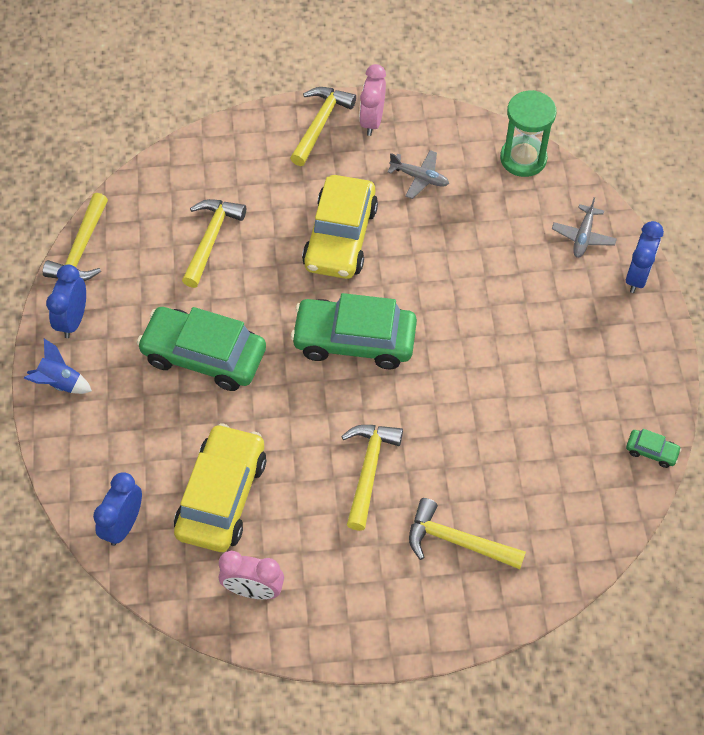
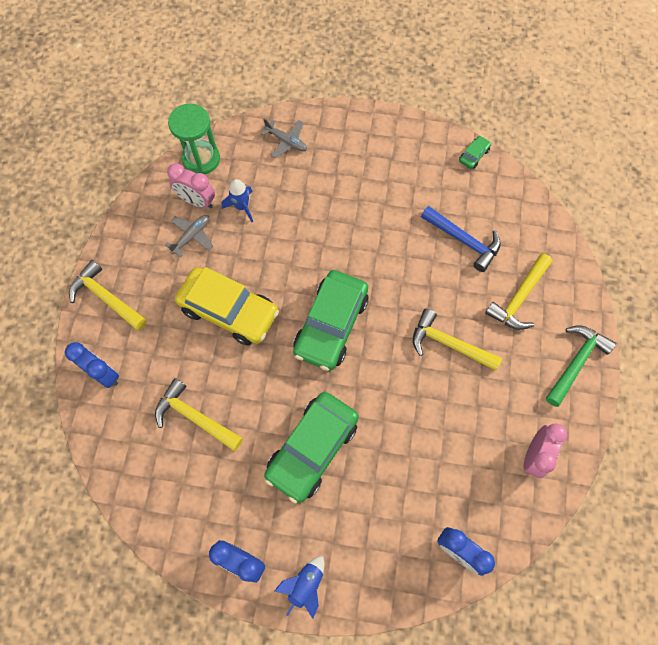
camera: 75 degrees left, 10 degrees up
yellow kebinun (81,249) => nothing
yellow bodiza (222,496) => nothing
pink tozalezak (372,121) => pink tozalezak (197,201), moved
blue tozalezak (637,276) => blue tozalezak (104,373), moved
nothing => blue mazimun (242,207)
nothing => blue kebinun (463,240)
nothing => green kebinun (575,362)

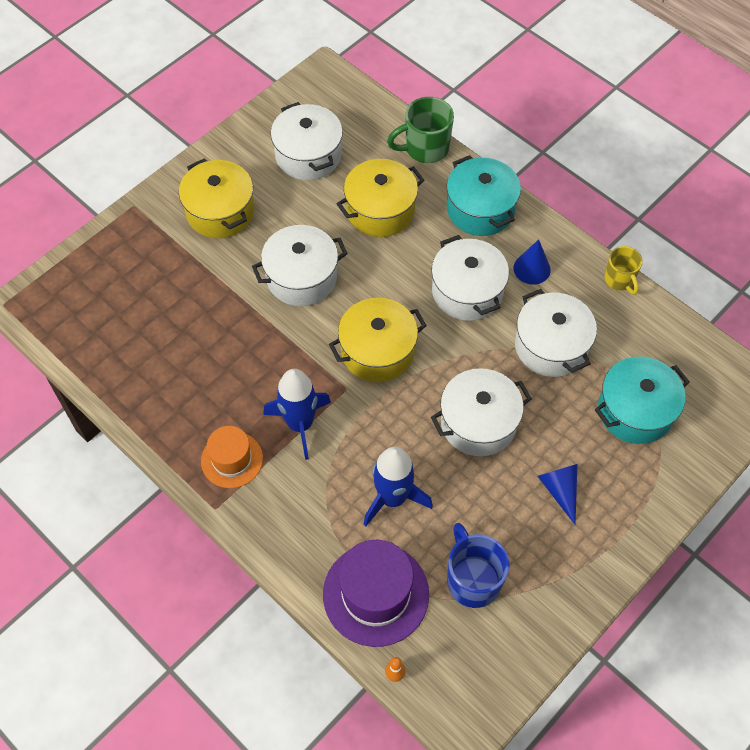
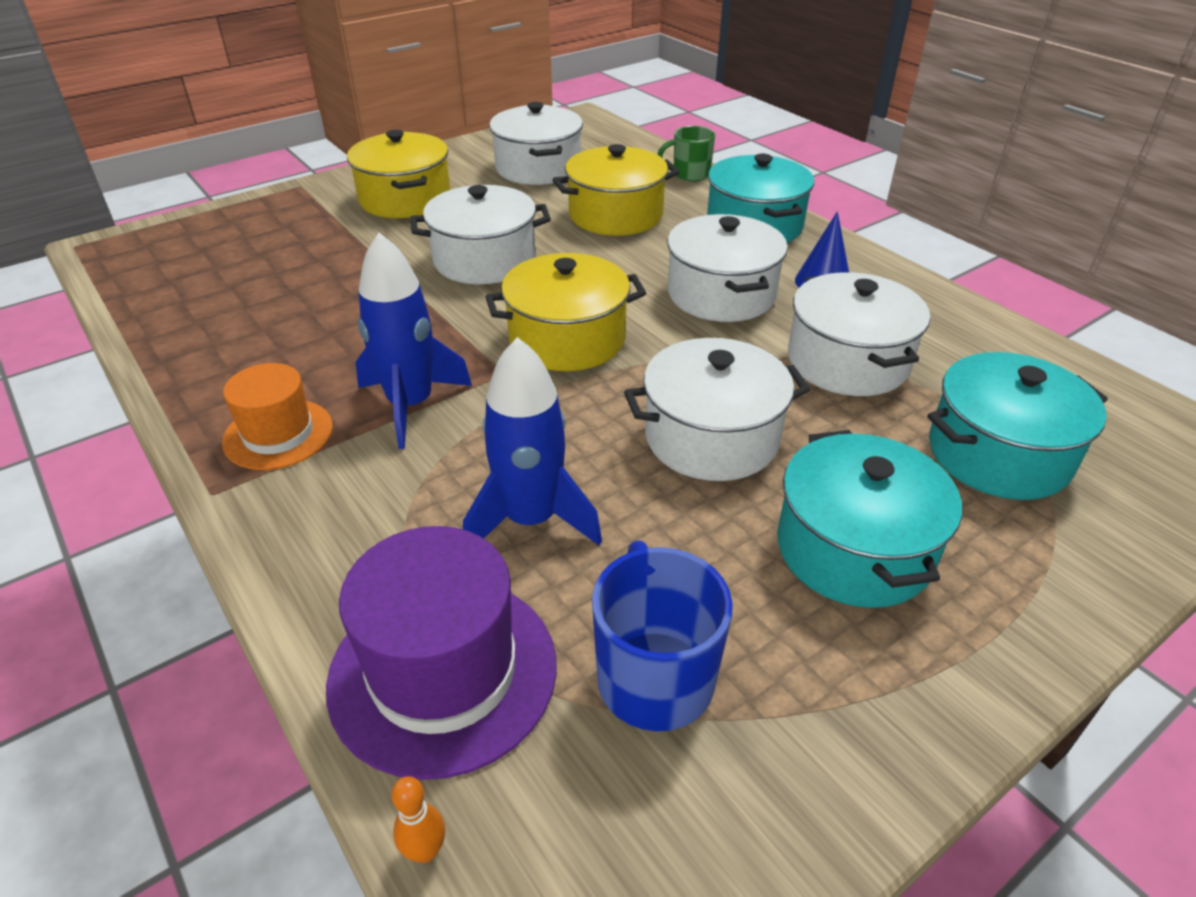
camera: 10 degrees right, 20 degrees down
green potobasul (425,148) => green potobasul (689,174), x0.65
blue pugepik (560,490) => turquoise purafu (854,549)
yellow potobasul (619,280) => nothing

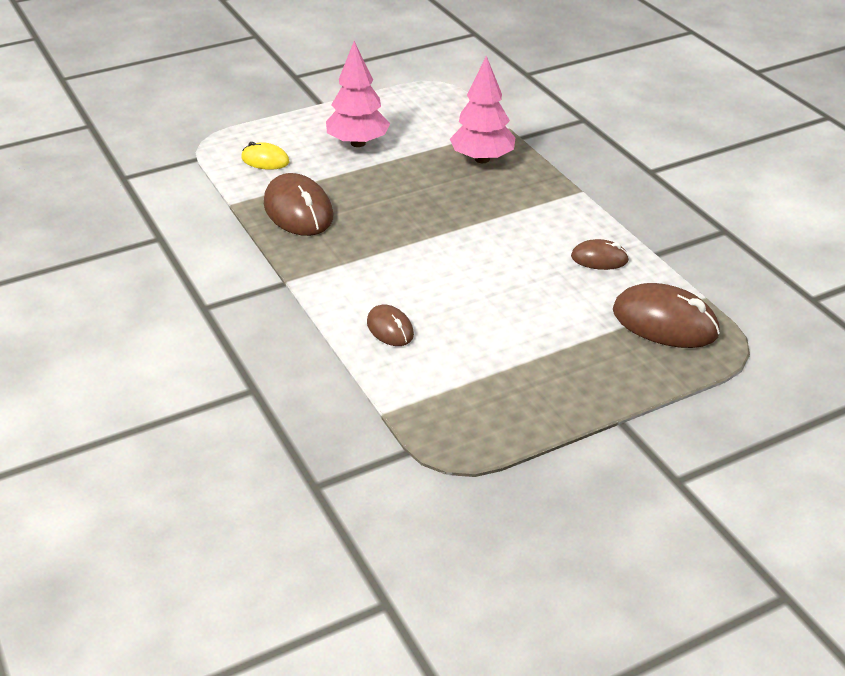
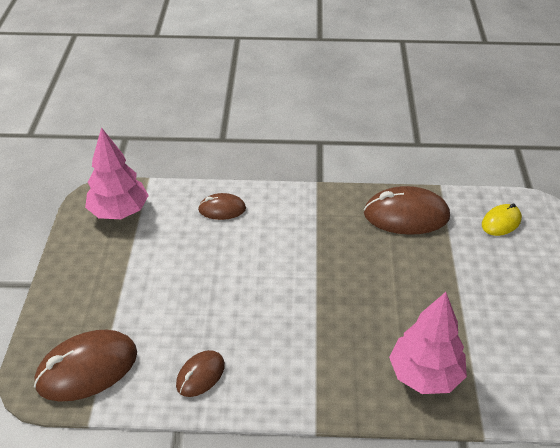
camera: 120 degrees right, 5 degrees up
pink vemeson (358,143) => pink vemeson (119,212), moved

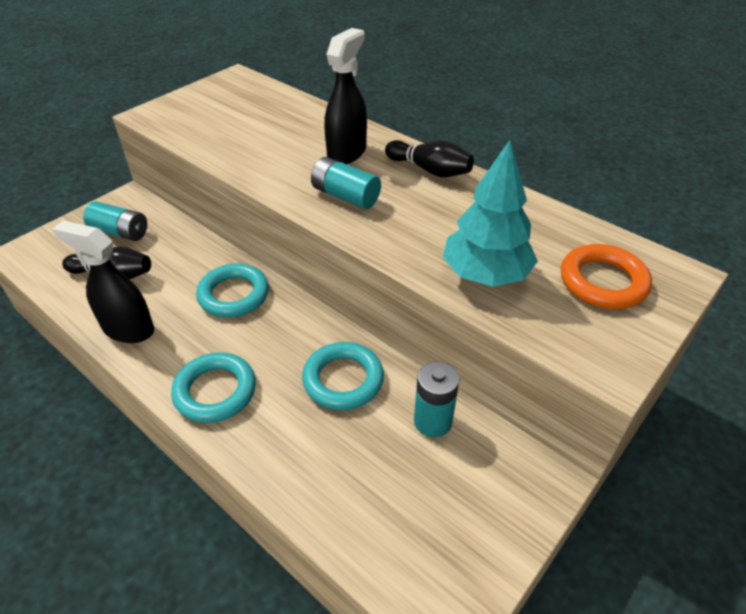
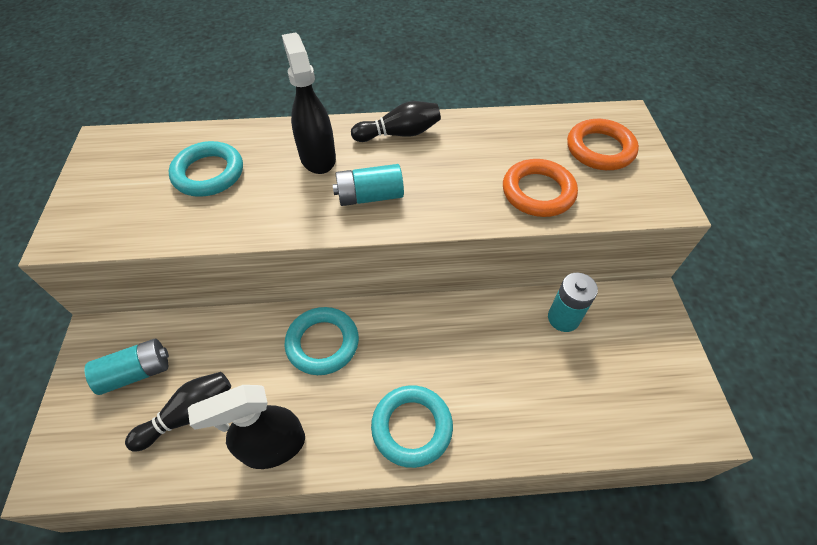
camera: 45 degrees left, 10 degrees up
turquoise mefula (343,380) => turquoise mefula (208,173), moved
turquoise vemeson (485,274) => orange mefula (538,192)

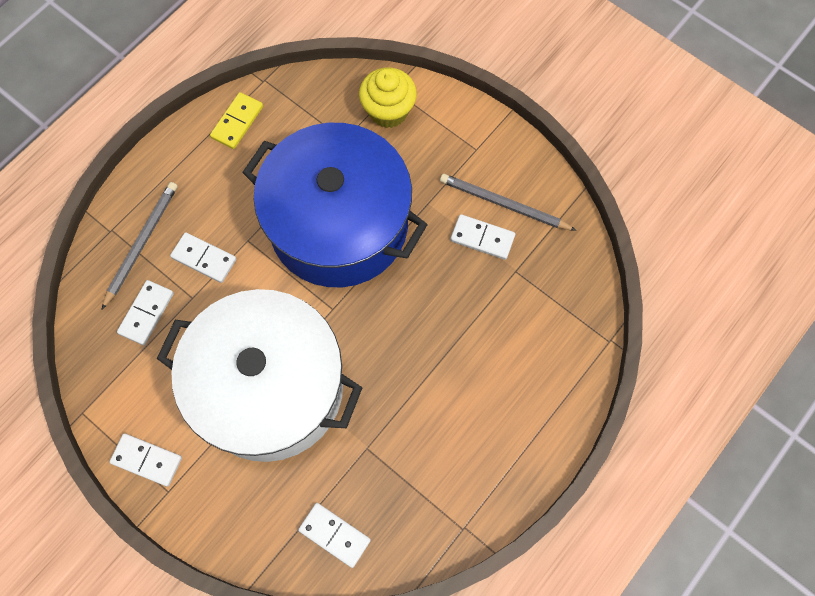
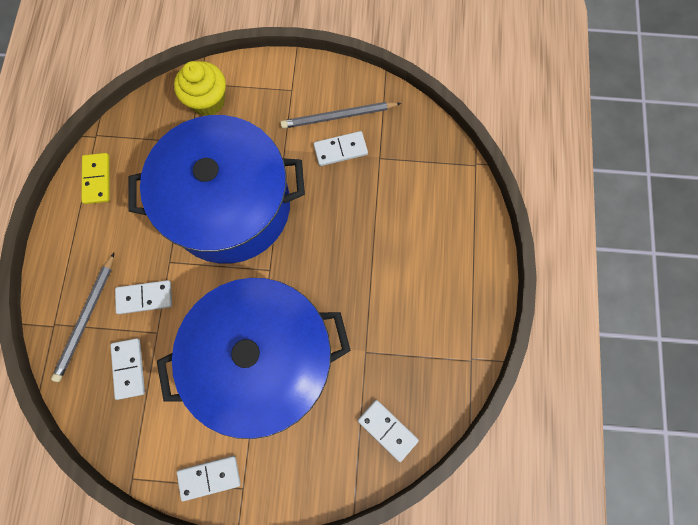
camera: 35 degrees left, 5 degrees up
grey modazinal (141,243) => grey modazinal (86,318), 150 degrees counterclockwise
white purafu (269,388) => blue purafu (264,358)
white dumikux (334,535) => white dumikux (387,430), 45 degrees clockwise

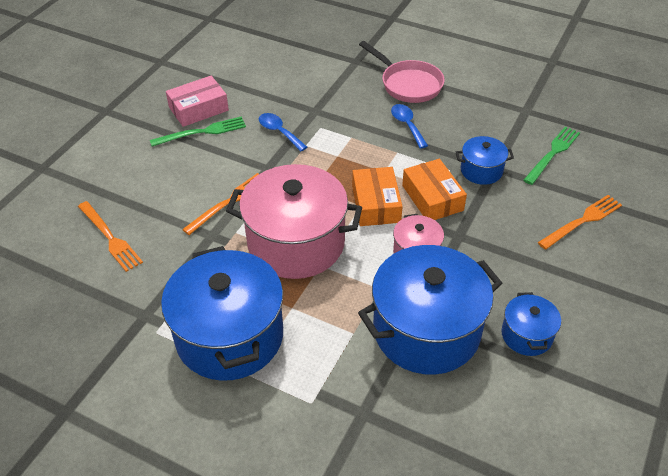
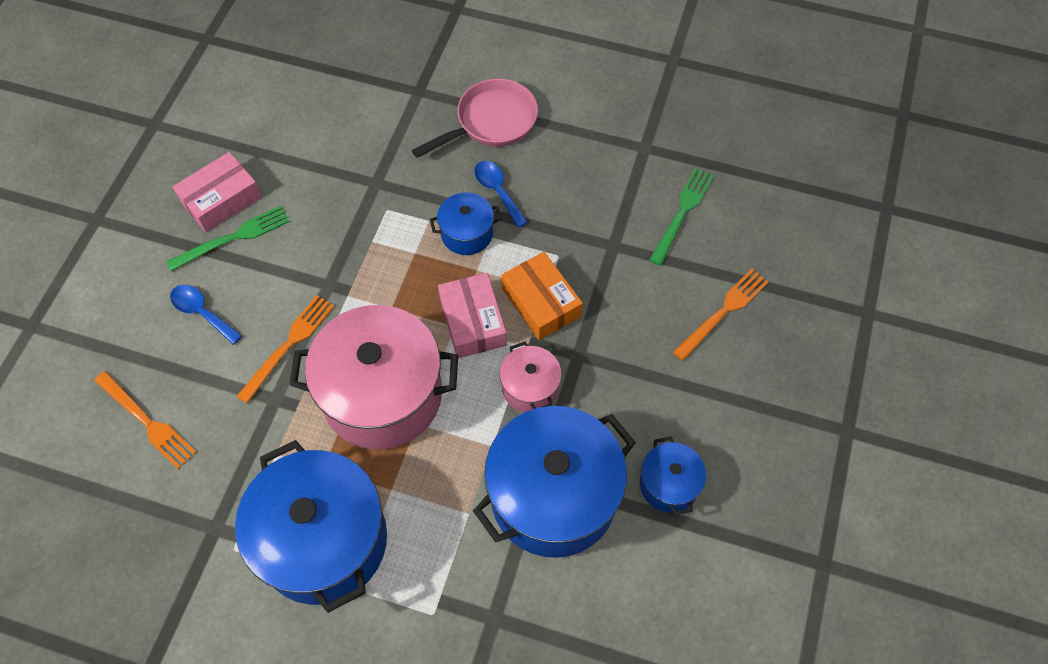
camera: 10 degrees left, 15 degrees up
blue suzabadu (279,132) => blue suzabadu (202,312), moved
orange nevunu (376,204) => pink nevunu (472,322)
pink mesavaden (408,84) => pink mesavaden (491,122), 75 degrees counterclockwise
blue purafu (481,170) => blue purafu (467,233), moved

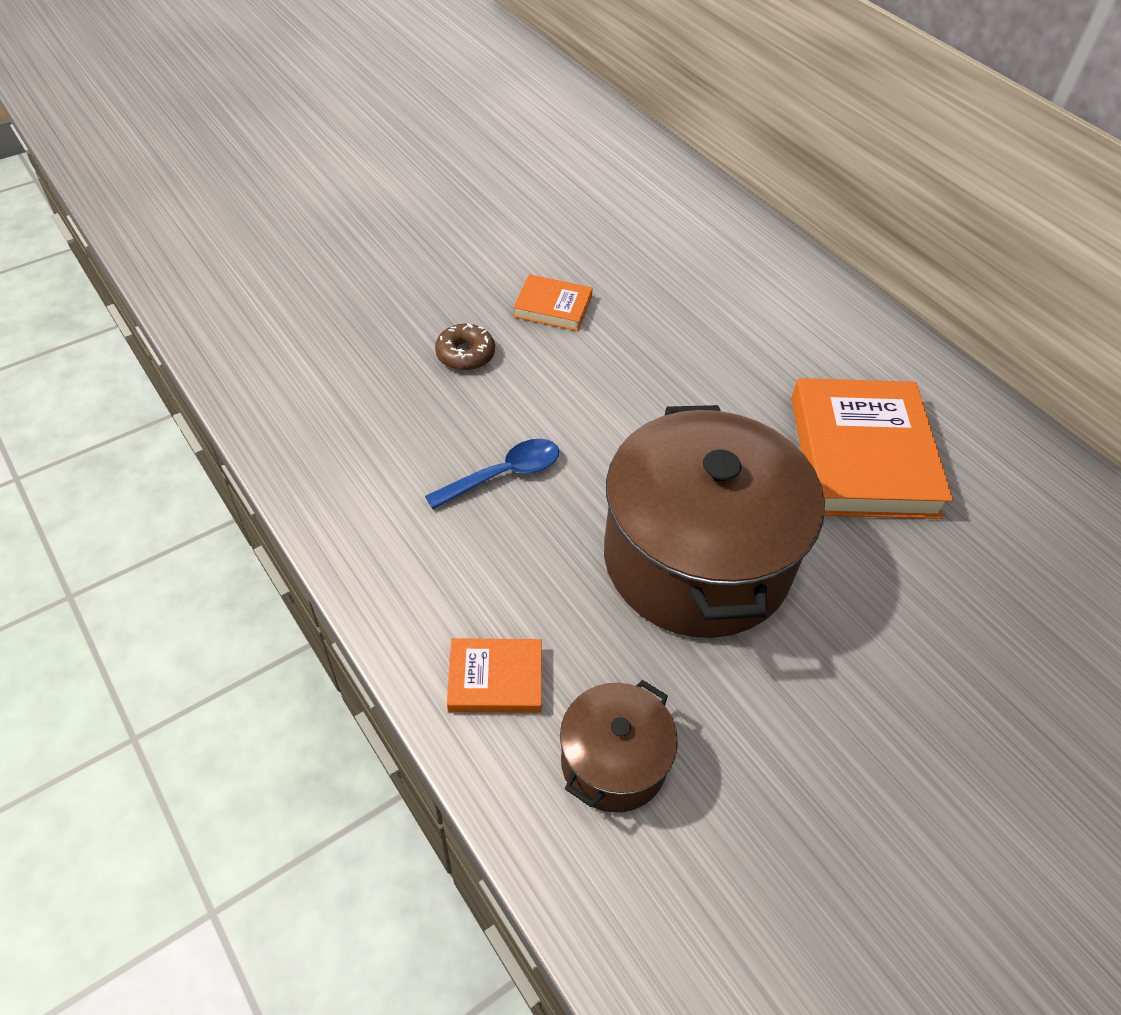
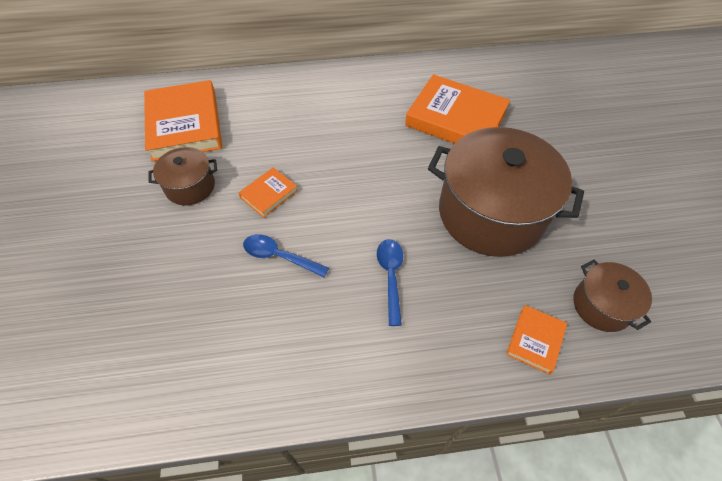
camera: 60 degrees left, 5 degrees up
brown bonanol (465,354) => blue suzabadu (279,256)
nothing => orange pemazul (185,125)
nothing => brown purafu (190,186)

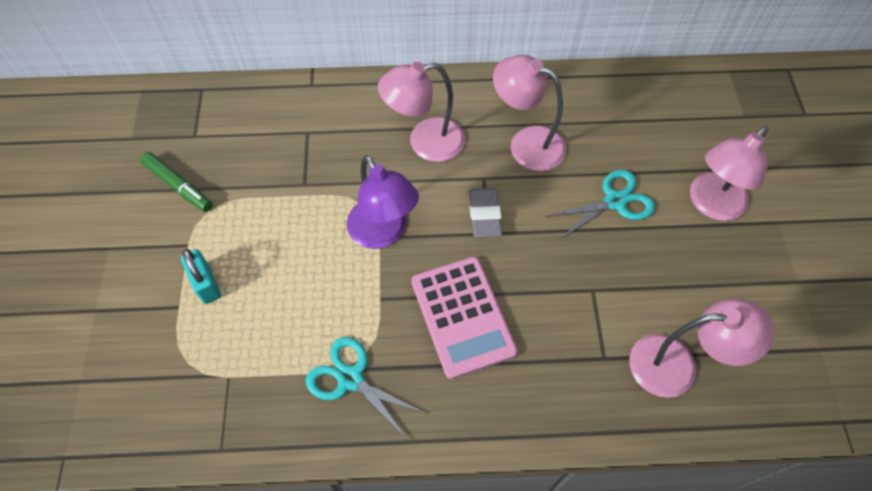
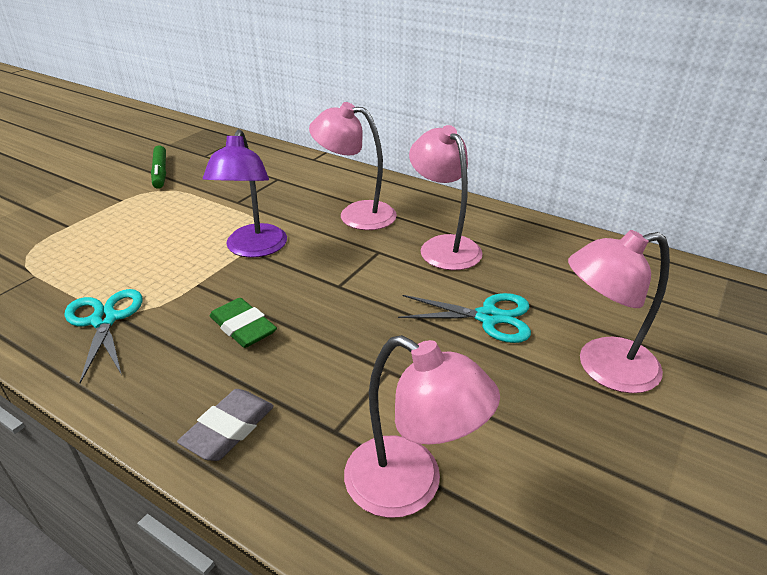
camera: 35 degrees right, 25 degrees down
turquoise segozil (206,284) => nothing
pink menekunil (462,316) => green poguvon (243,327)
grey poguvon (484,215) => grey poguvon (229,429), moved

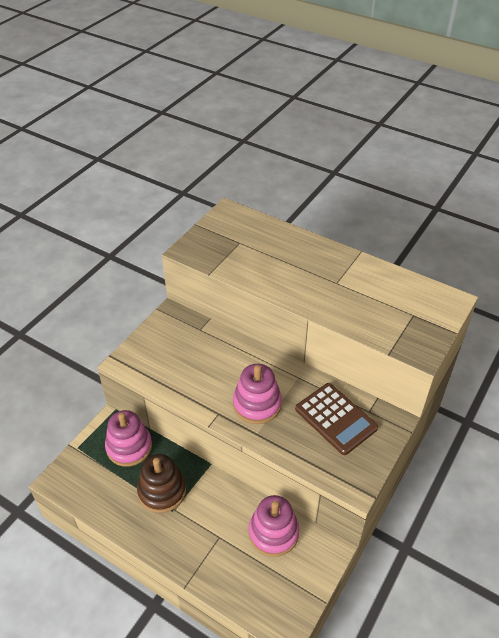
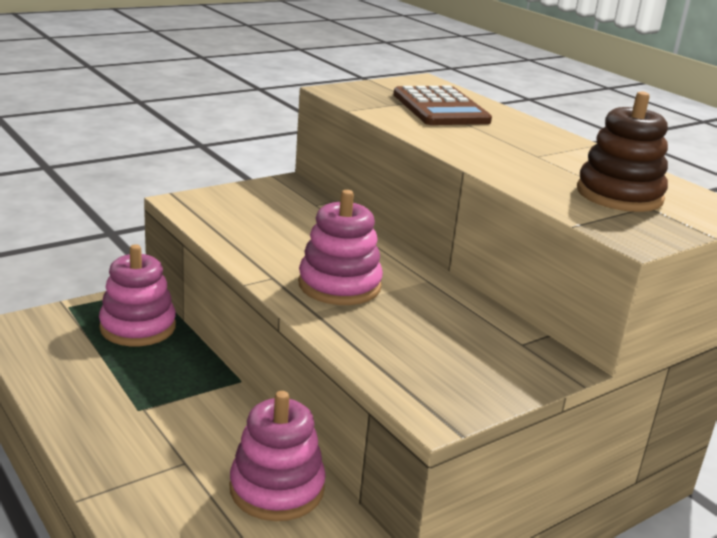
camera: 20 degrees right, 20 degrees down
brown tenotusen (162,491) => brown tenotusen (619,195), moved
brown menekunil (335,419) => brown menekunil (440,108), moved

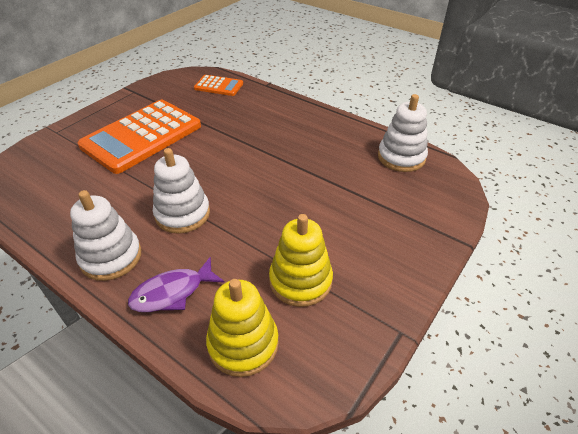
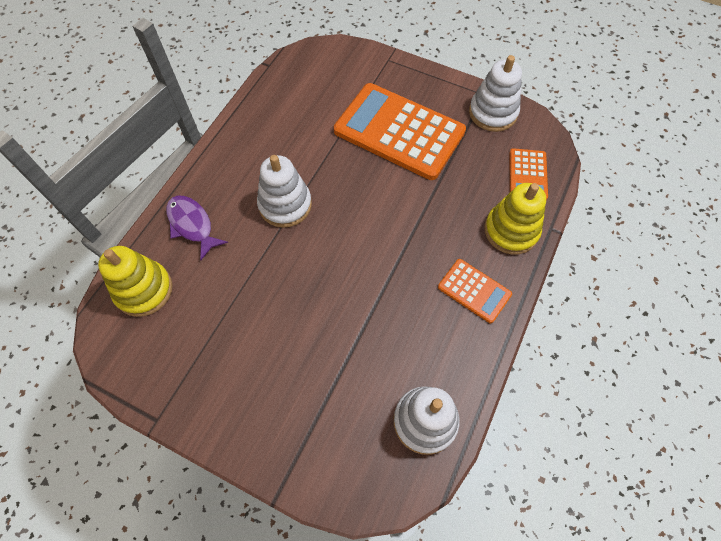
camera: 80 degrees right, 20 degrees up
white tenotusen (111,257) => white tenotusen (493,113), moved
yellow tenotusen (300,281) => yellow tenotusen (511,230), moved
nothing => orange menekunil (474,291)

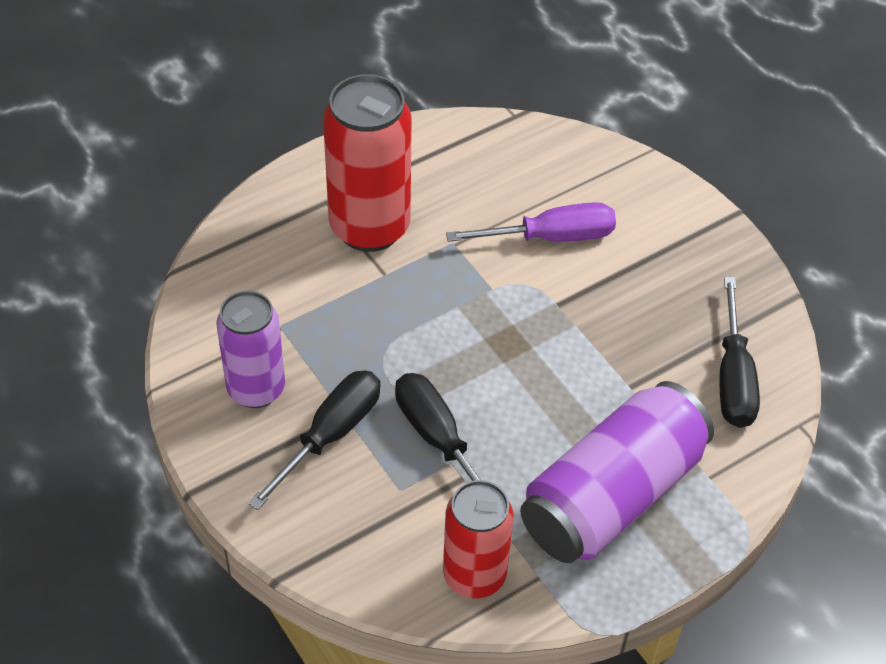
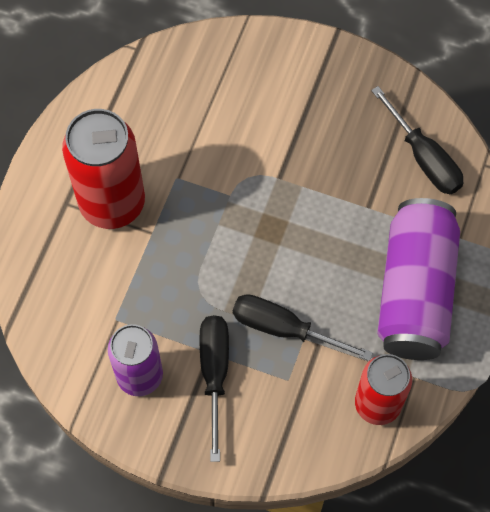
camera: 35 degrees left, 15 degrees up
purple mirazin (552,237) => nothing

